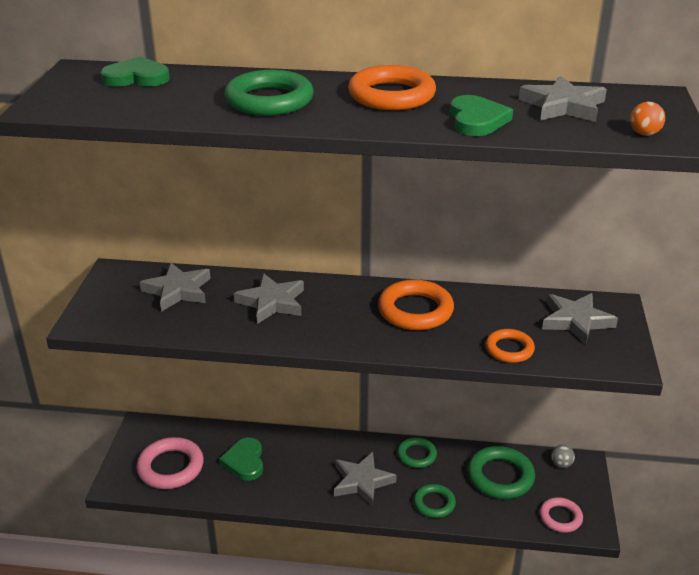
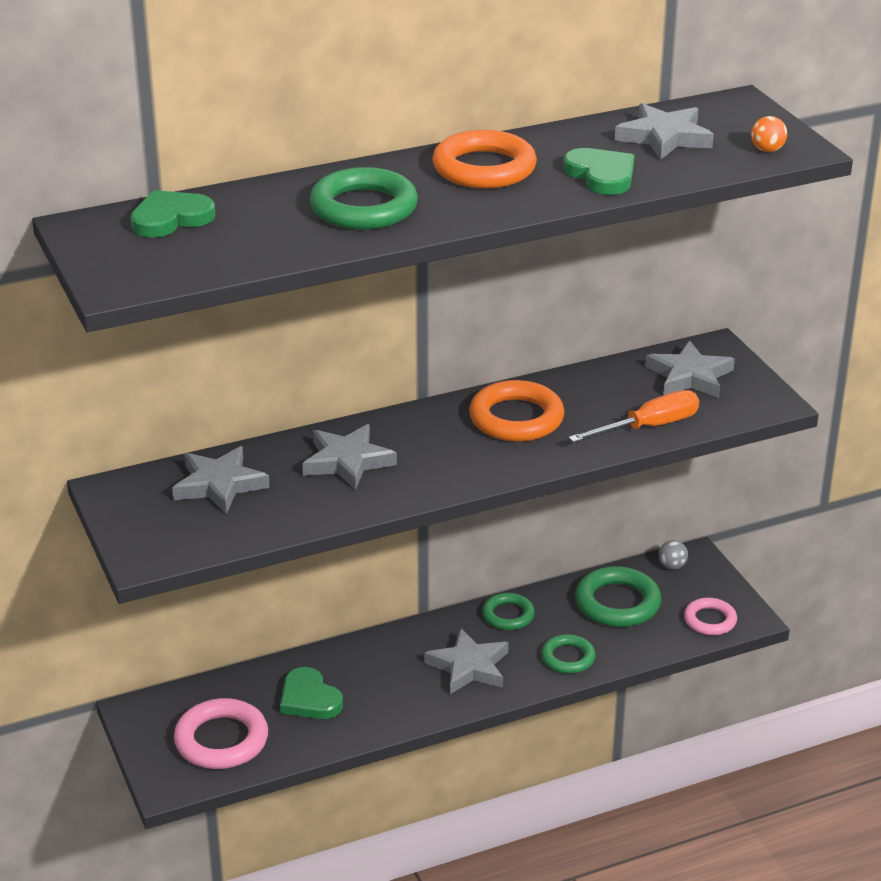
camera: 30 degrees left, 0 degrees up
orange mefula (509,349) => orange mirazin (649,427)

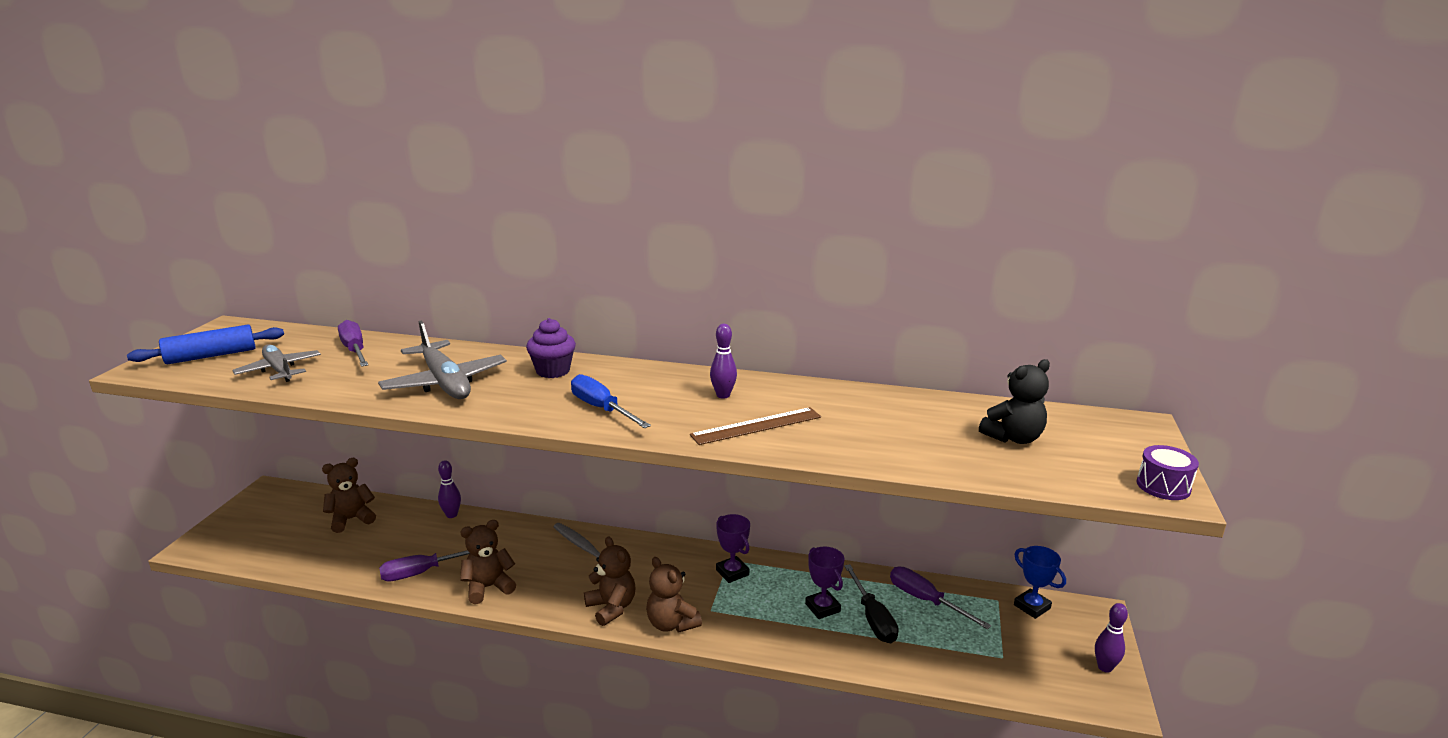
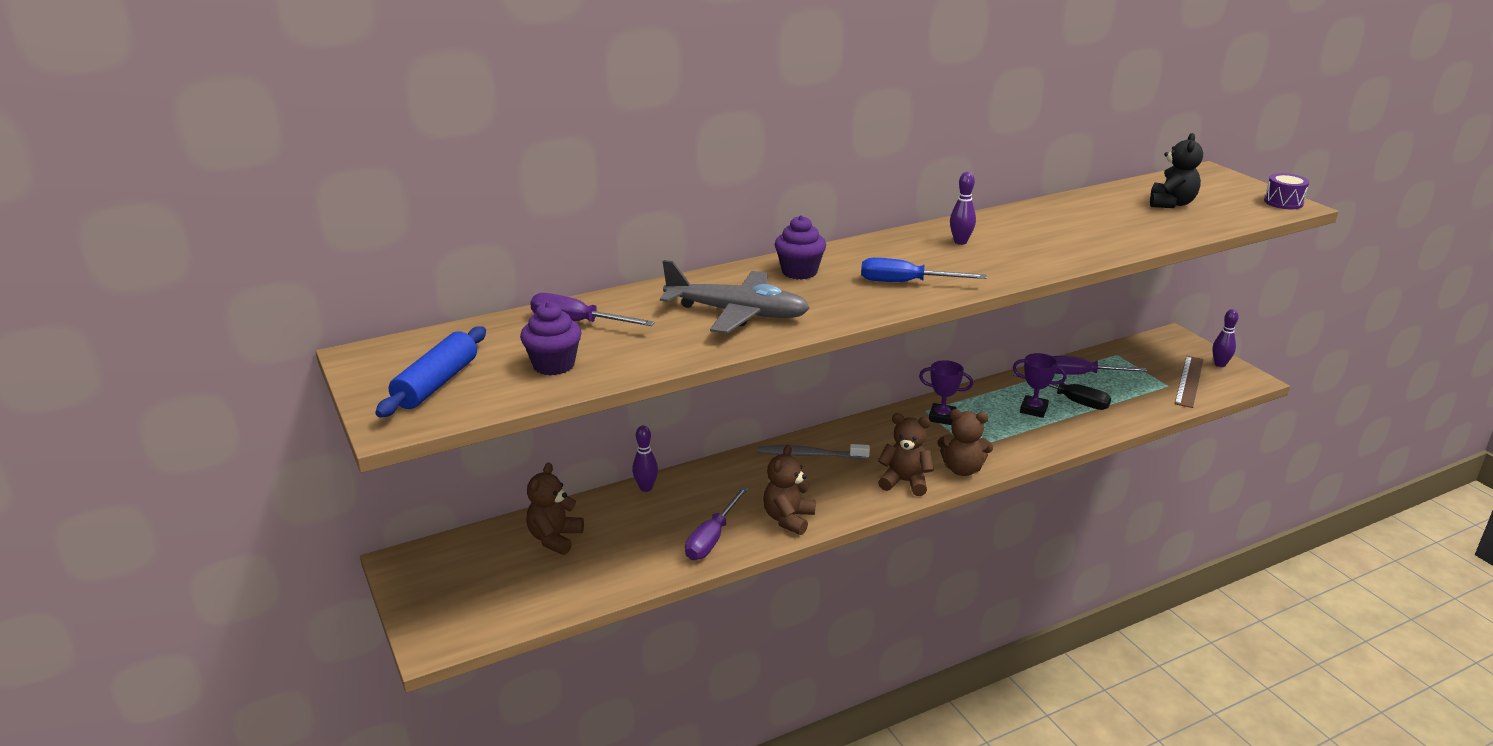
camera: 40 degrees left, 5 degrees up
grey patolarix (279,370) => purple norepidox (554,365)
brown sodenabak (756,426) => brown sodenabak (1189,381), moved
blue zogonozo (1032,607) => nothing

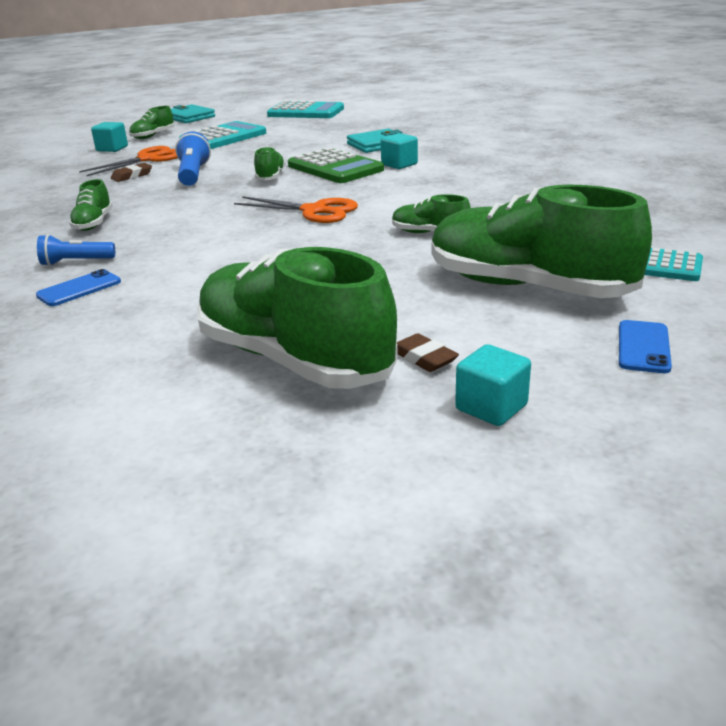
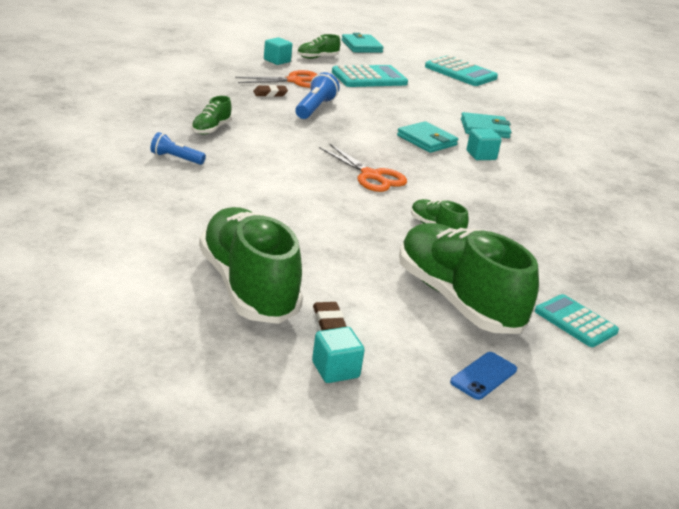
camera: 20 degrees right, 0 degrees up
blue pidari (79,289) => nothing
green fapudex (270,177) => nothing
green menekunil (335,168) => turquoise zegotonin (427,140)

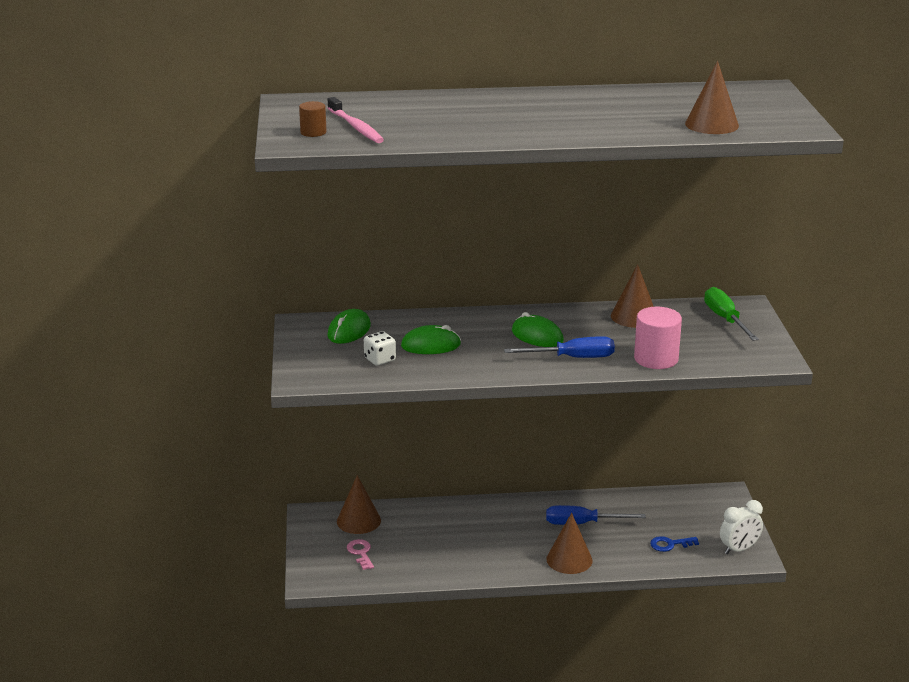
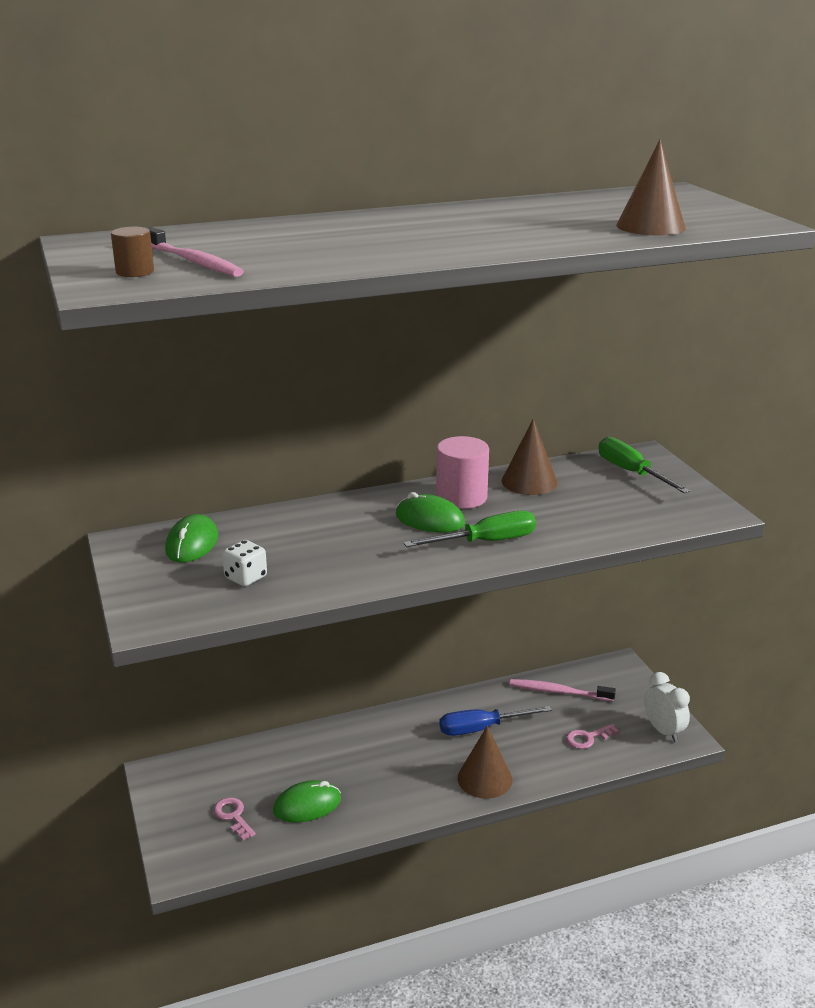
camera: 15 degrees left, 0 degrees up
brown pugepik (358,521) => nothing
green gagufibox (431,345) => green gagufibox (307,805), moved
blue mirazin (573,358) => green mirazin (486,542)
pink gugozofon (656,359) => pink gugozofon (461,497), moved
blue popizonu (670,544) => pink popizonu (588,738)
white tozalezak (739,549) => white tozalezak (663,731), 75 degrees counterclockwise
nothing => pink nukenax (559,692)

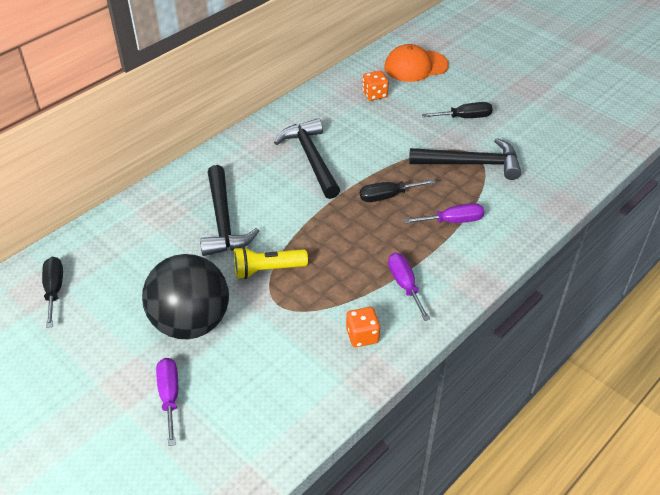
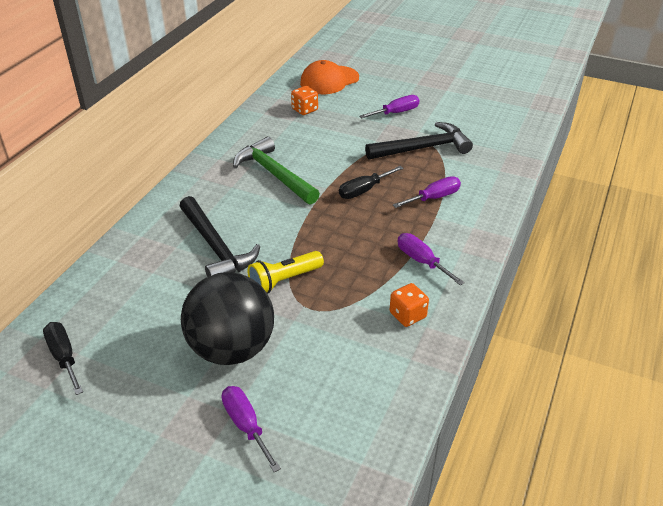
camera: 20 degrees left, 5 degrees down
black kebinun (311,158) => green kebinun (274,174)
black mirazin (465,117) => purple mirazin (396,113)

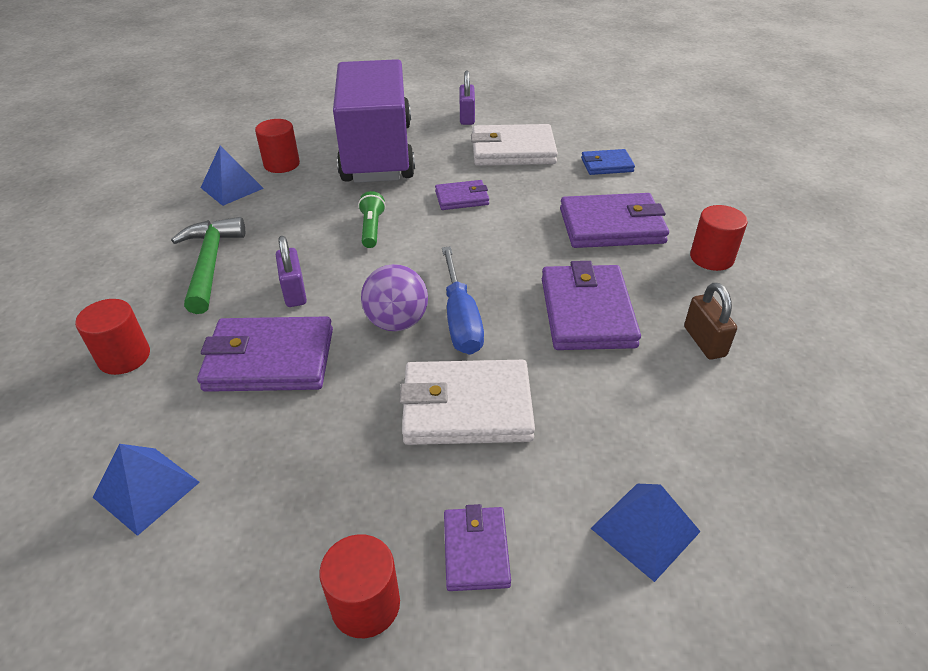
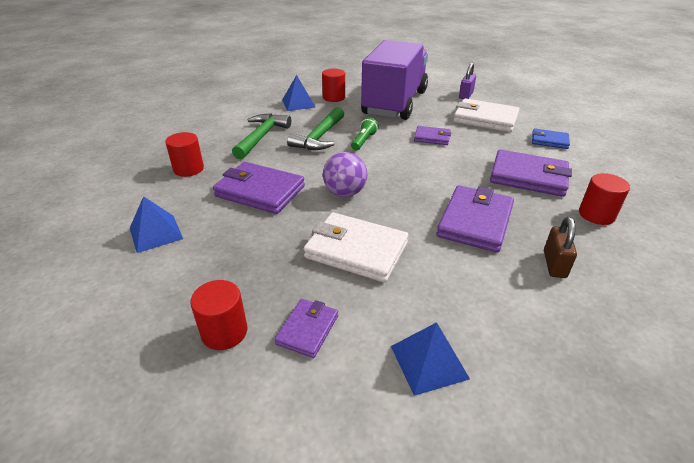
camera: 25 degrees right, 5 degrees down
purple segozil (294,292) => nothing
blue mirazin (461,319) => nothing
nothing => green kebinun (319,137)

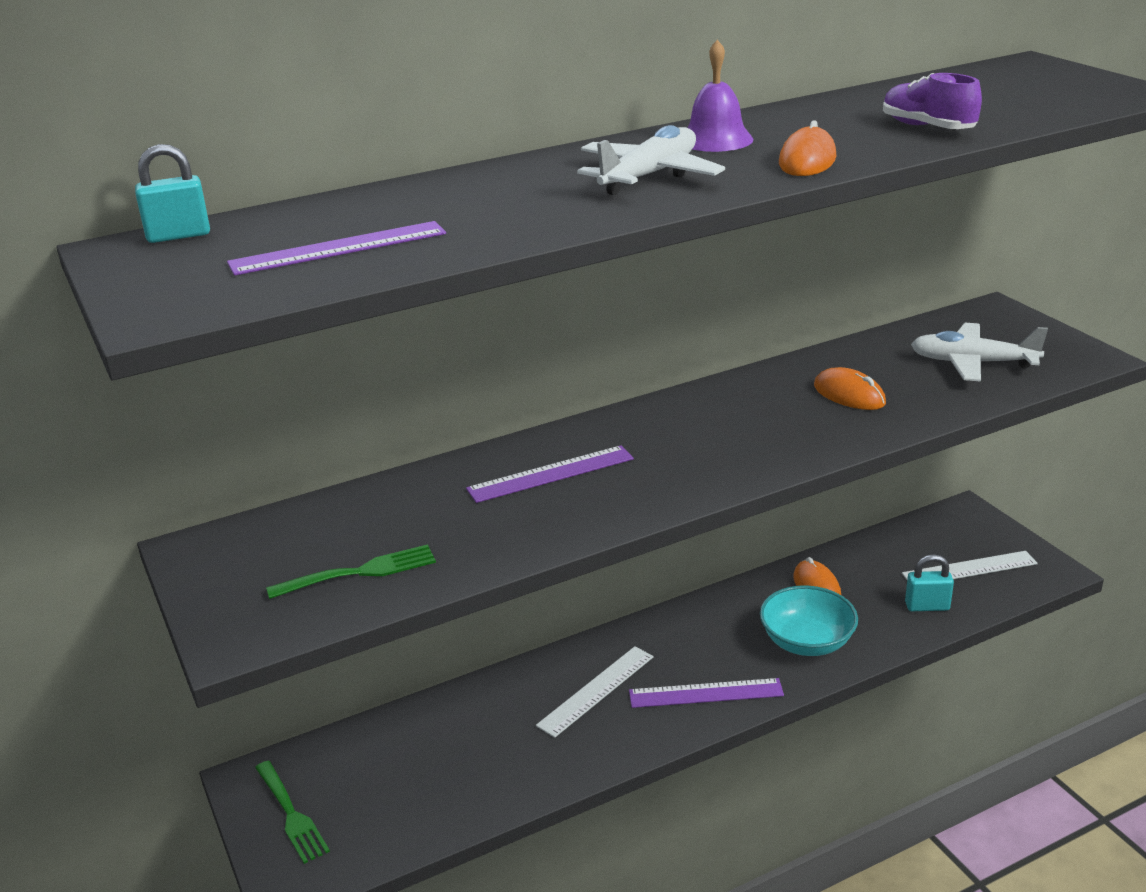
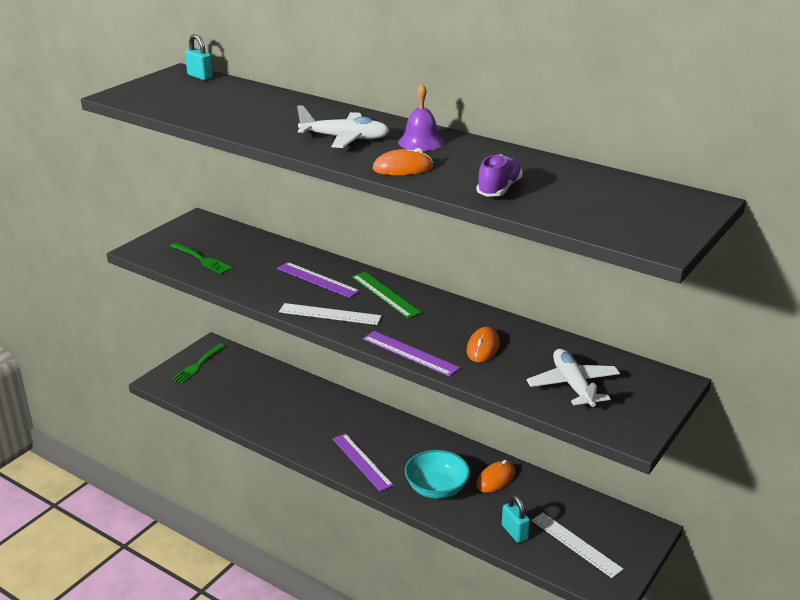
camera: 60 degrees right, 0 degrees up
purple sodenabak (338,248) => purple sodenabak (410,353), moved
white sodenabak (596,690) => white sodenabak (330,314), moved
nothing => green sodenabak (385,294)

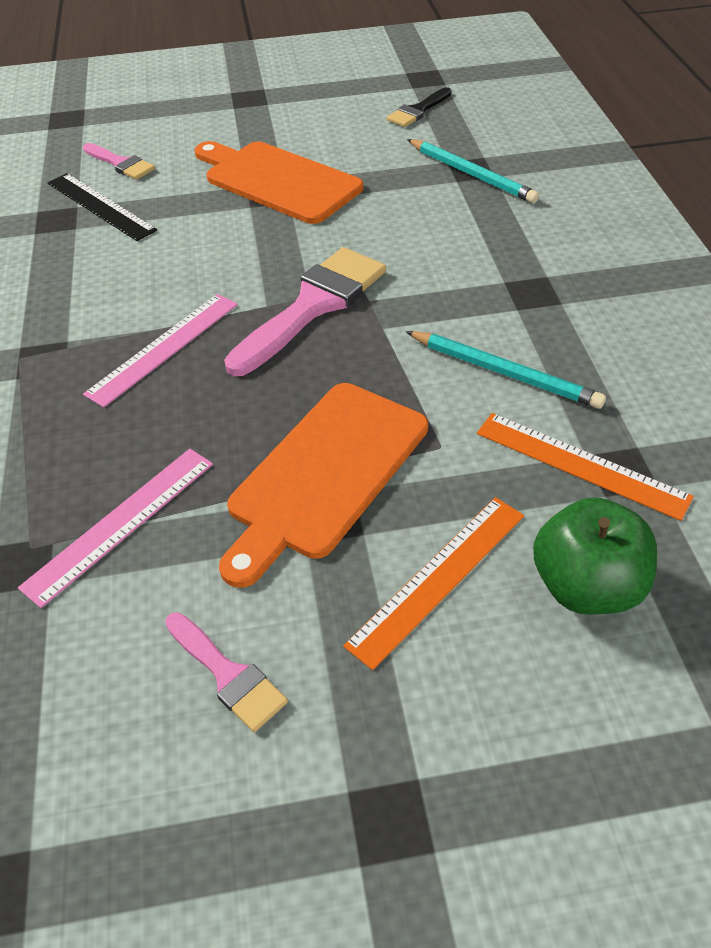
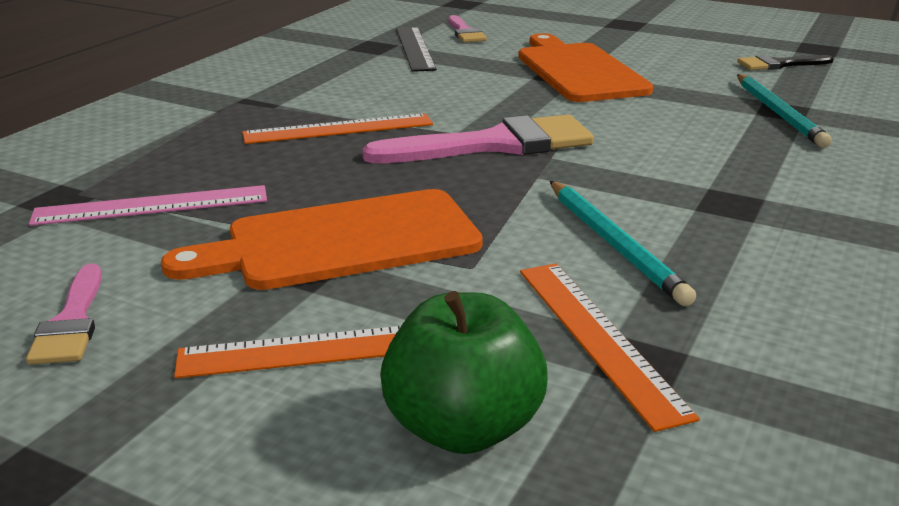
camera: 35 degrees right, 20 degrees down
pink sodenabak (164,348) => orange sodenabak (338,129)

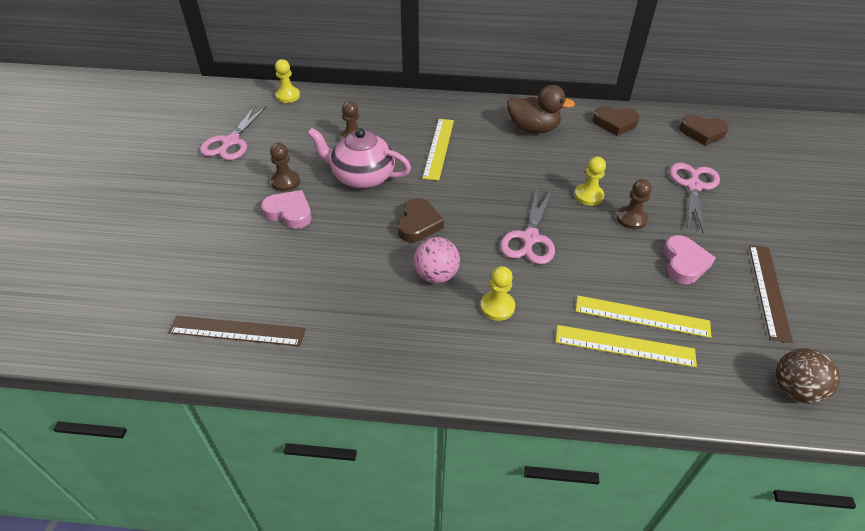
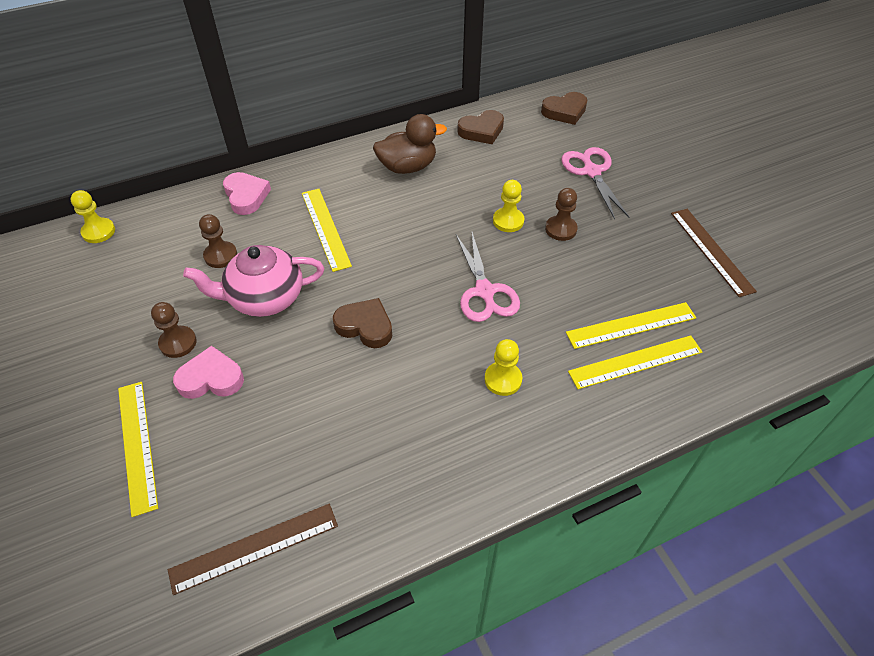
camera: 30 degrees left, 5 degrees up
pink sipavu (231,142) => nothing
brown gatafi (418,224) => brown gatafi (365,326), 45 degrees counterclockwise
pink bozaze (436,275) => nothing
pink gatafi (684,263) => pink gatafi (246,196), moved
brown bozaze (794,390) => nothing
nothing => yellow sodenabak (137,445)

